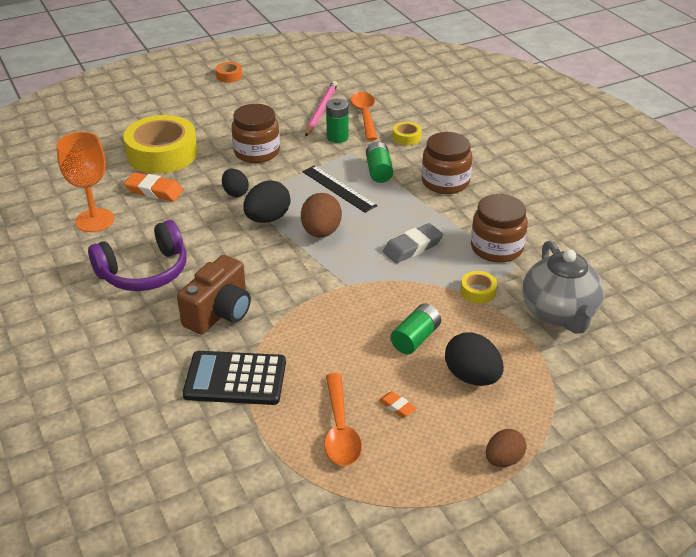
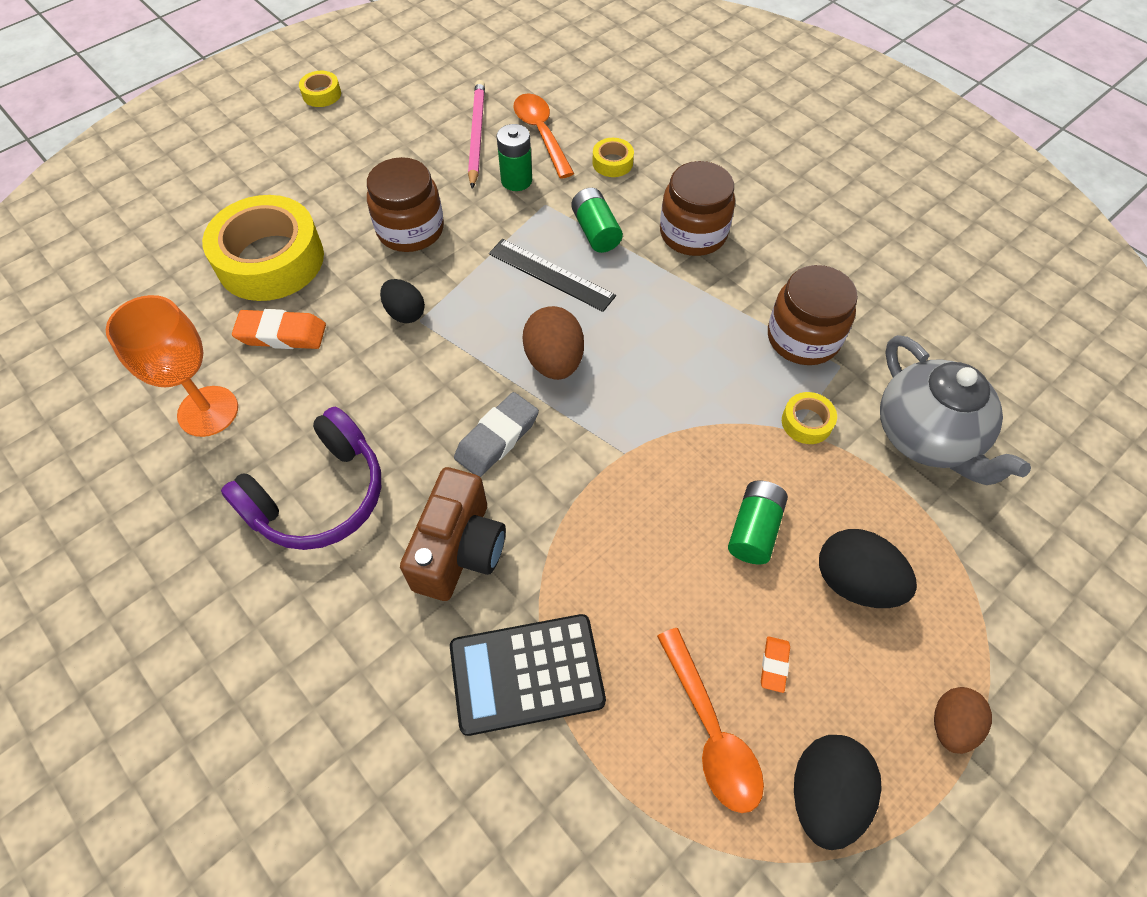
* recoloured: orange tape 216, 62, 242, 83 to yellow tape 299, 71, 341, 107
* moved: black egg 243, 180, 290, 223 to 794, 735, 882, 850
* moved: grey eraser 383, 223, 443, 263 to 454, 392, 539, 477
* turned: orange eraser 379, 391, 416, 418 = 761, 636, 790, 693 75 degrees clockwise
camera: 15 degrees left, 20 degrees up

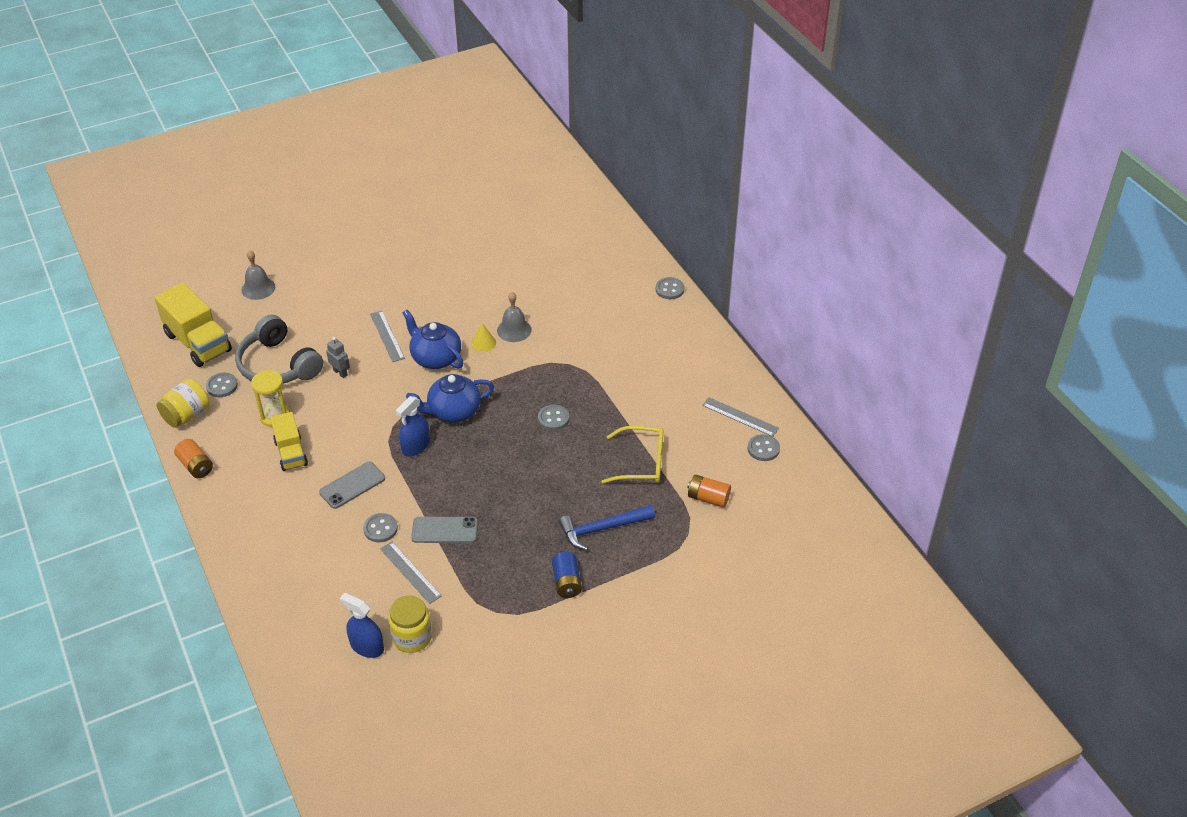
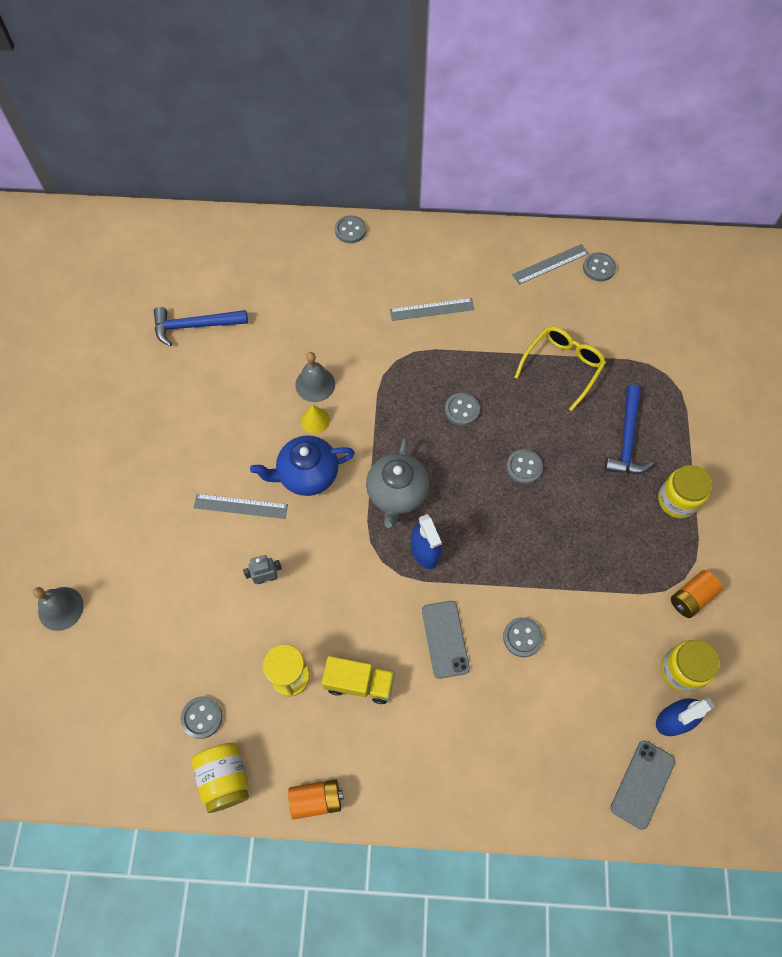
* removed: yellow truck 154, 283, 232, 367
* removed: grey headphones 235, 315, 323, 384
* recoloured: blue teapot 406, 374, 494, 423 to grey teapot 366, 437, 429, 528
* moved: orange battery 687, 475, 731, 507 to 671, 570, 723, 618
* moved: grey phone 411, 517, 478, 543 to 610, 740, 675, 830
* moved: grey ruler 380, 542, 442, 604 to 390, 298, 475, 321
* replaced: blue battery 552, 552, 582, 598 to yellow jar 658, 465, 712, 518
* added: blue hammer 154, 307, 248, 346
* added: grey button 506, 449, 543, 484
camera: 60 degrees left, 20 degrees up

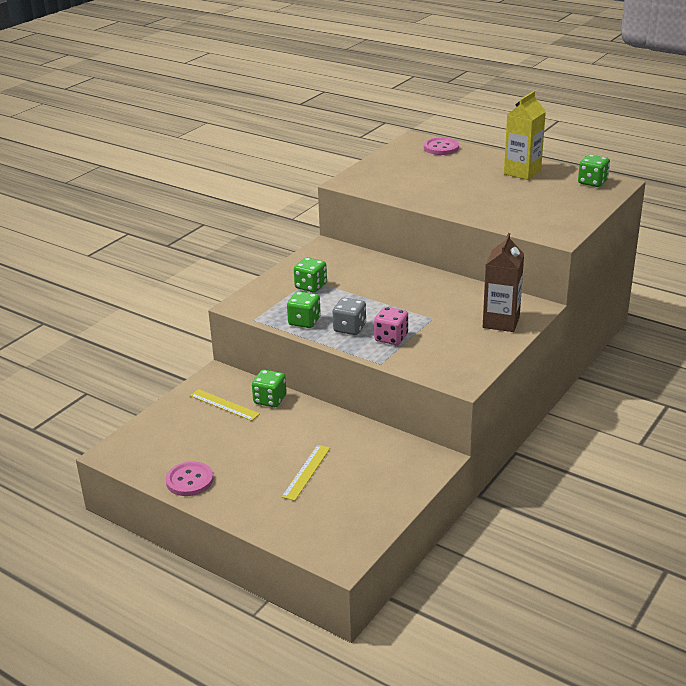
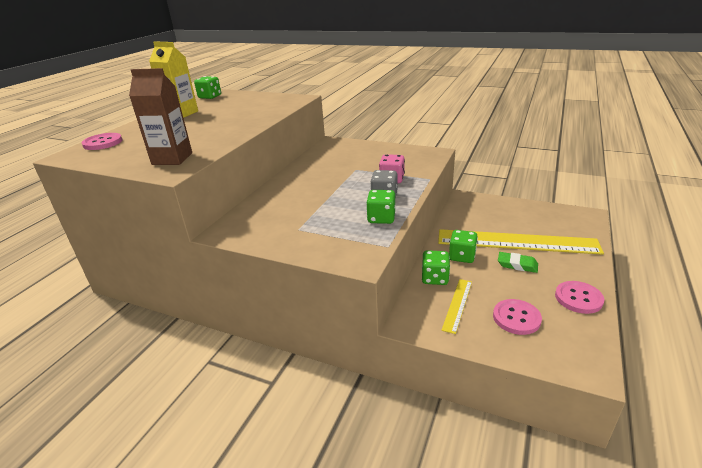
* moved: brown carton 483, 233, 524, 332 to 129, 68, 192, 165
* moved: green dice 294, 257, 327, 293 to 449, 230, 478, 263
* resized: yellow ruler 282, 445, 330, 501 = 438, 229, 604, 255 x2.26
* added: green eraser 498, 252, 538, 273
* added: pink button 493, 299, 542, 335
camera: 100 degrees left, 0 degrees up

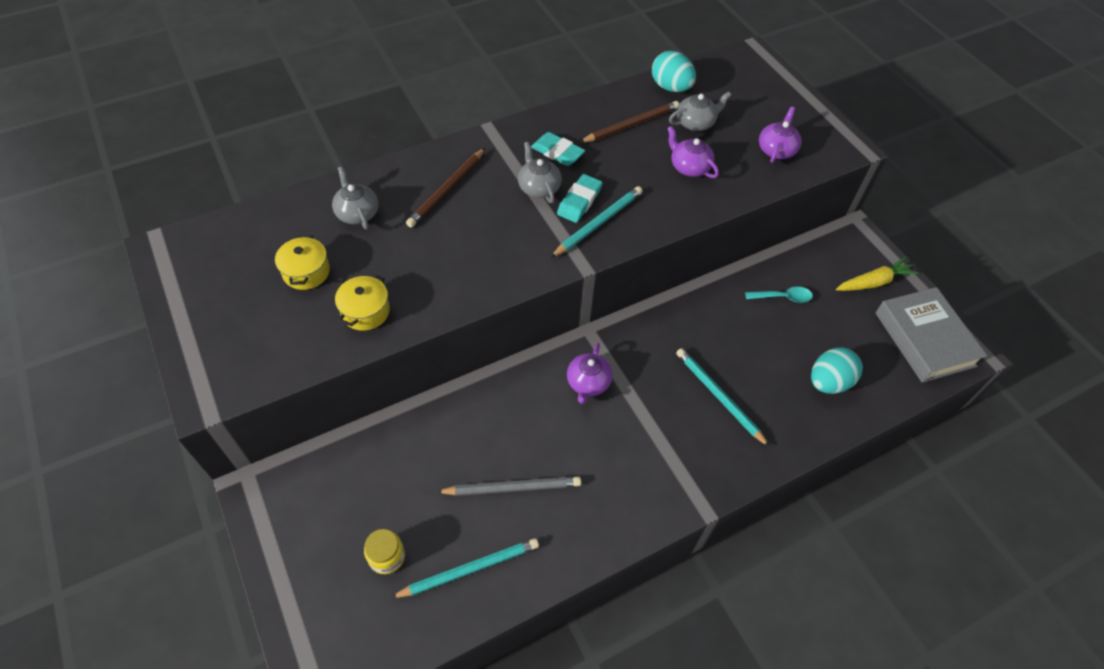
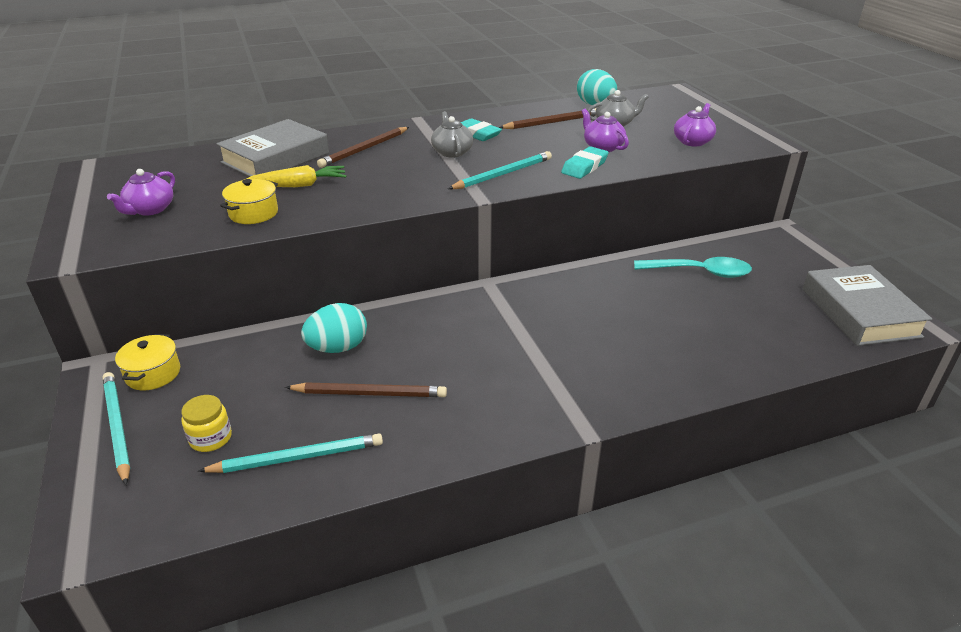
* replaced: grey teapot 332, 166, 379, 230 to grey book 216, 119, 329, 177
* moved: turquoise eraser 557, 174, 603, 223 to 561, 146, 609, 179
* moved: yellow pot 275, 235, 330, 290 to 115, 334, 180, 390
* moved: yellow carrot 836, 257, 919, 291 to 244, 165, 346, 187
* resized: turquoise spoon 745, 287, 813, 303 = 634, 257, 752, 278 x1.61
* moved: purple teapot 567, 343, 612, 404 to 107, 169, 175, 216
* moved: turquoise egg 811, 347, 863, 394 to 301, 303, 367, 353
* moved: turquoise pencil 676, 348, 770, 447 to 103, 372, 130, 485
* recoloured: grey pencil 437, 476, 581, 496 to brown pencil 285, 383, 447, 397
camera: 10 degrees right, 20 degrees down

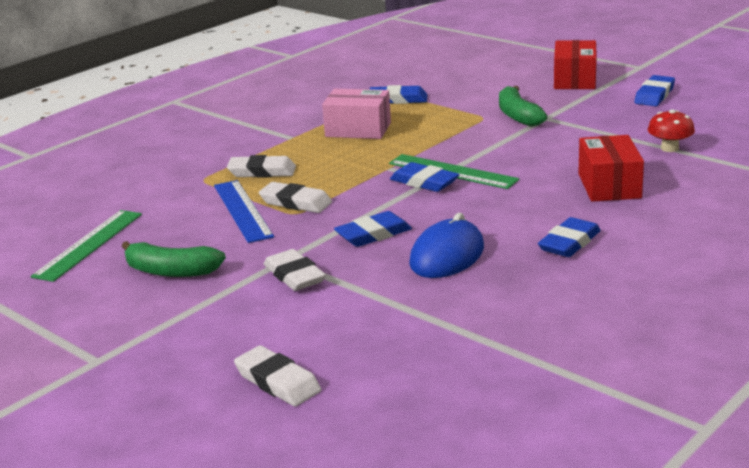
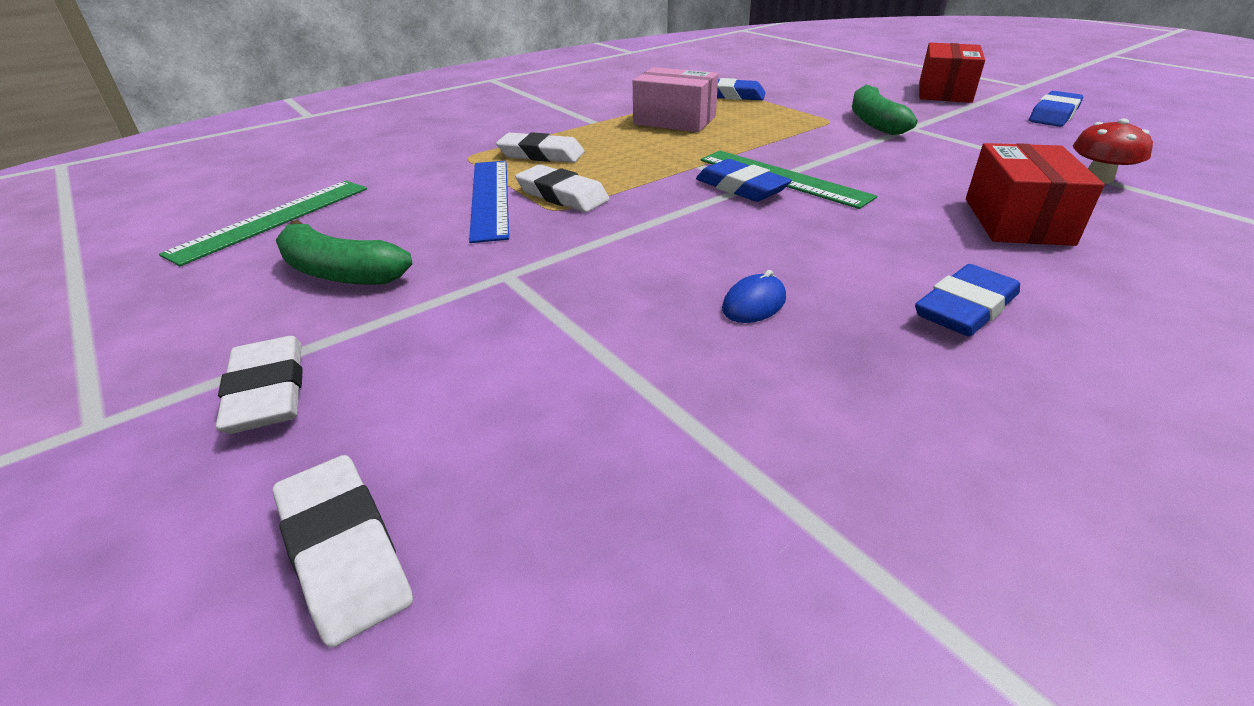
* removed: blue eraser 334, 211, 412, 247
* resized: blue mouse 409, 213, 484, 278 = 722, 270, 786, 323 x0.50
* moved: white eraser 264, 249, 326, 291 to 216, 336, 303, 434
camera: 10 degrees right, 10 degrees up

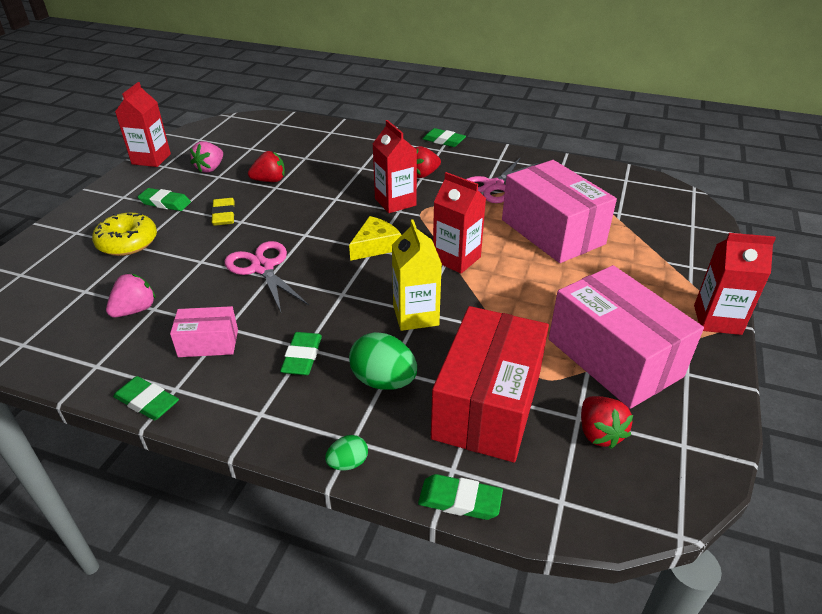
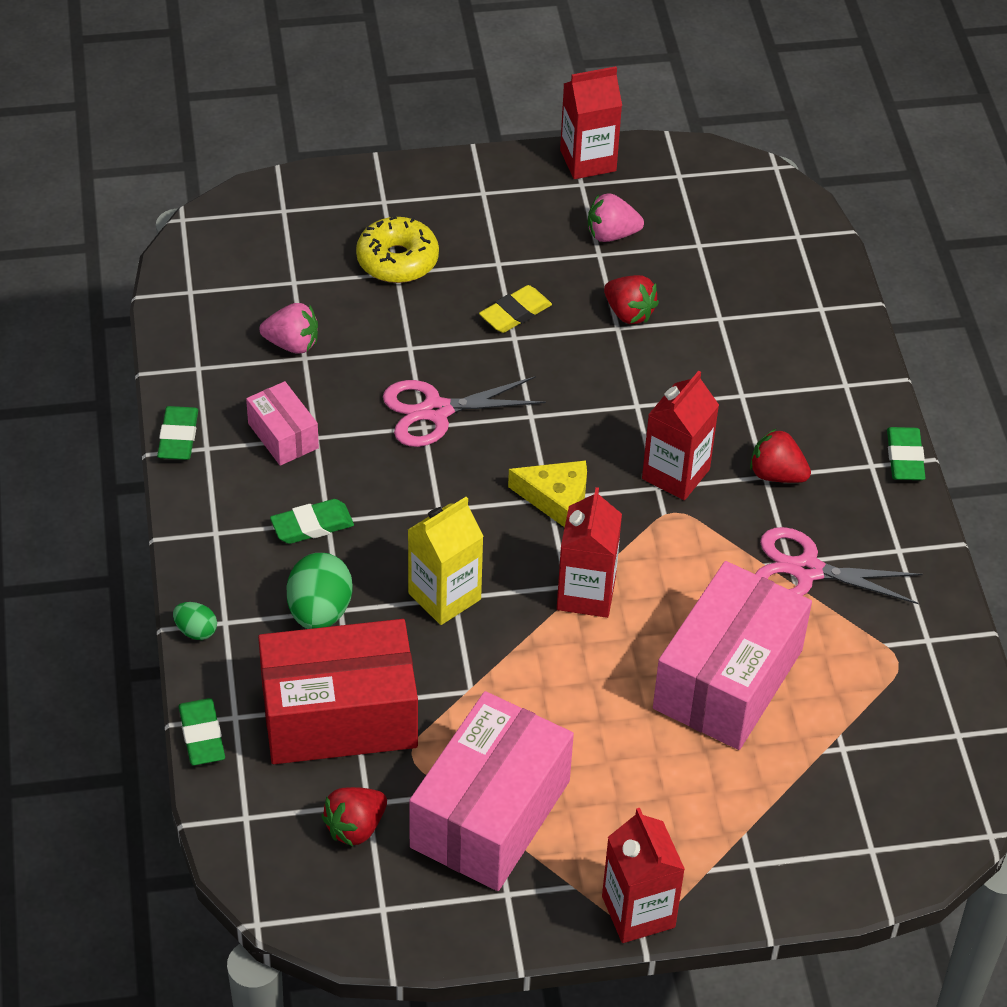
* removed: green eraser 138, 188, 191, 211
* turned: pink scissors 225, 241, 309, 312 = 383, 376, 546, 447 135 degrees counterclockwise
camera: 60 degrees right, 10 degrees up

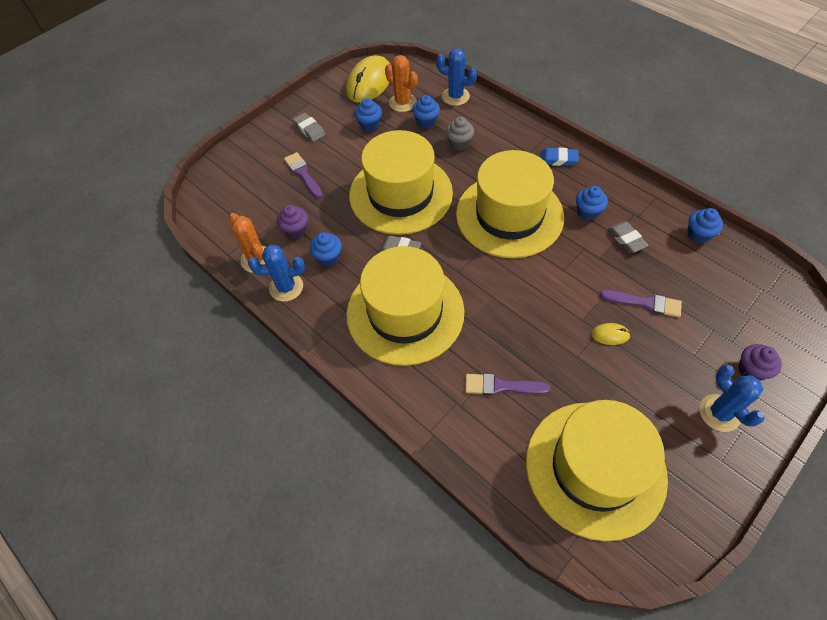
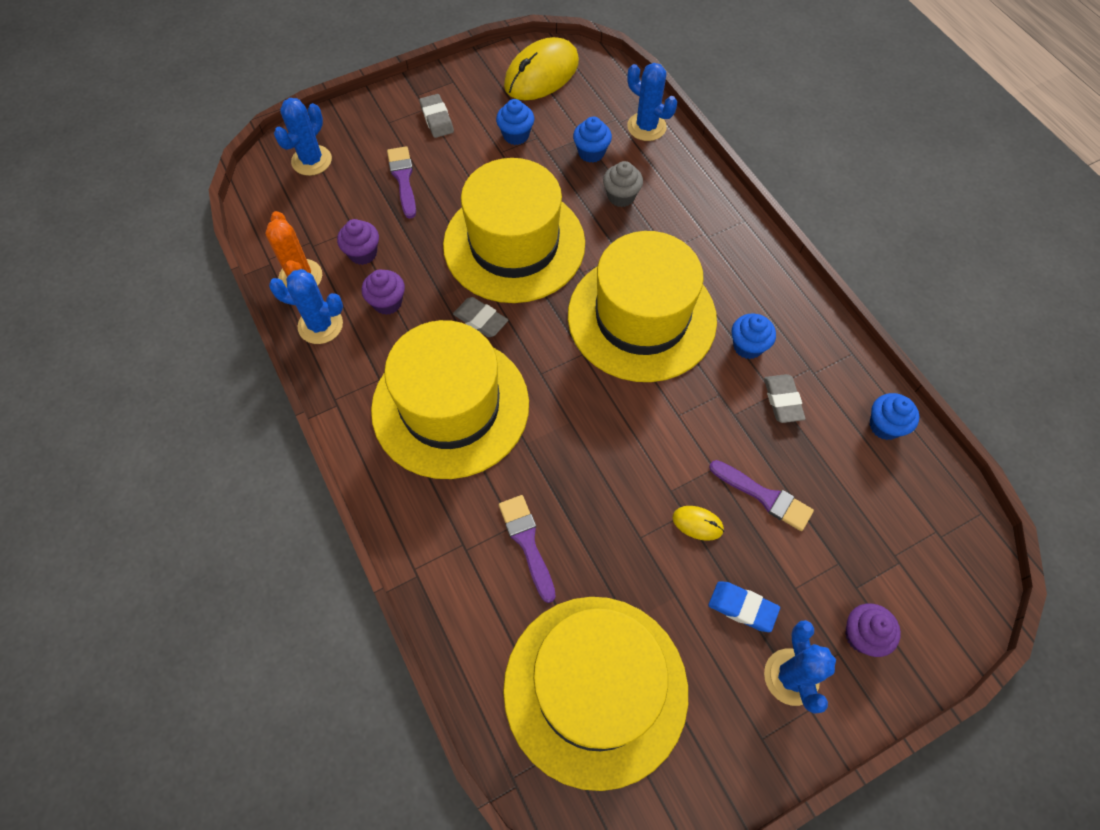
* removed: orange cactus 385, 55, 418, 112
* moved: blue eraser 540, 147, 579, 166 to 708, 581, 780, 632
* recoloured: blue cupcake 310, 232, 342, 267 to purple cupcake 362, 269, 405, 315
* turned: purple brush 465, 374, 551, 395 = 499, 495, 556, 603 45 degrees clockwise
* added: blue cactus 274, 98, 332, 176
camera: 15 degrees right, 5 degrees up

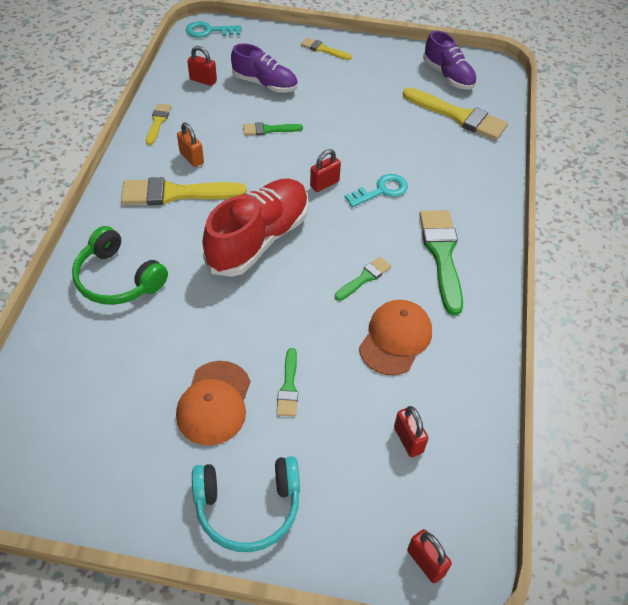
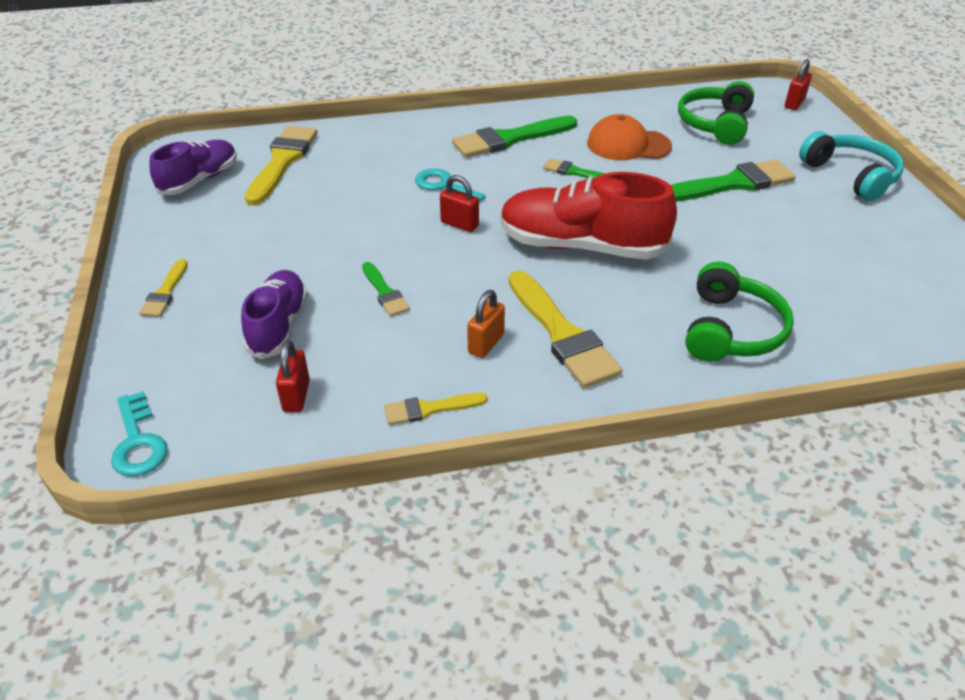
* resized: green brush 276, 348, 298, 417 = 671, 159, 796, 202 x1.91
* removed: orange cap 176, 361, 250, 445
* replaced: red padlock 394, 406, 428, 457 to green headphones 678, 81, 754, 145
camera: 110 degrees left, 10 degrees down

